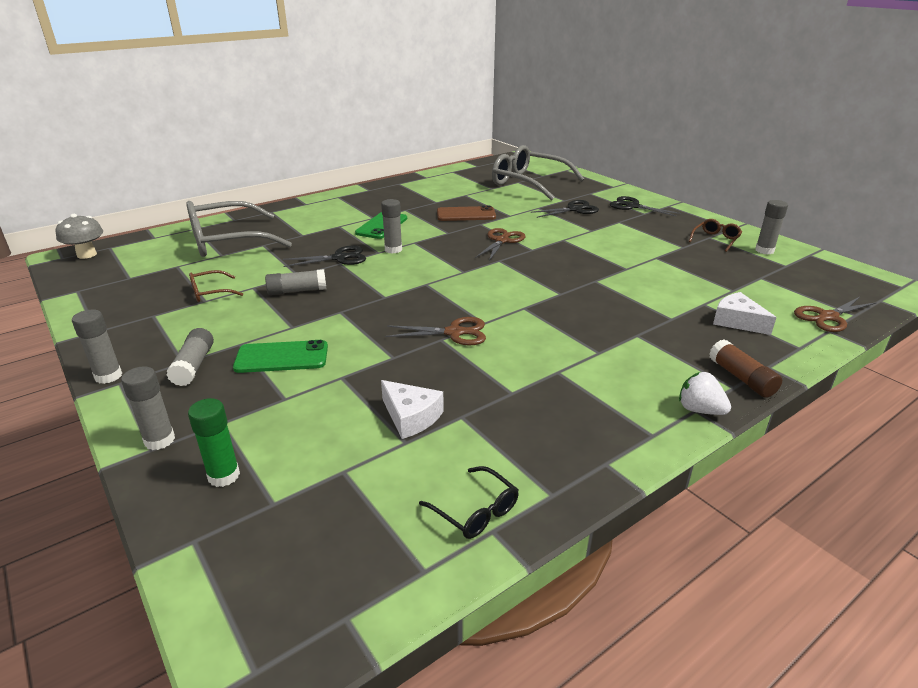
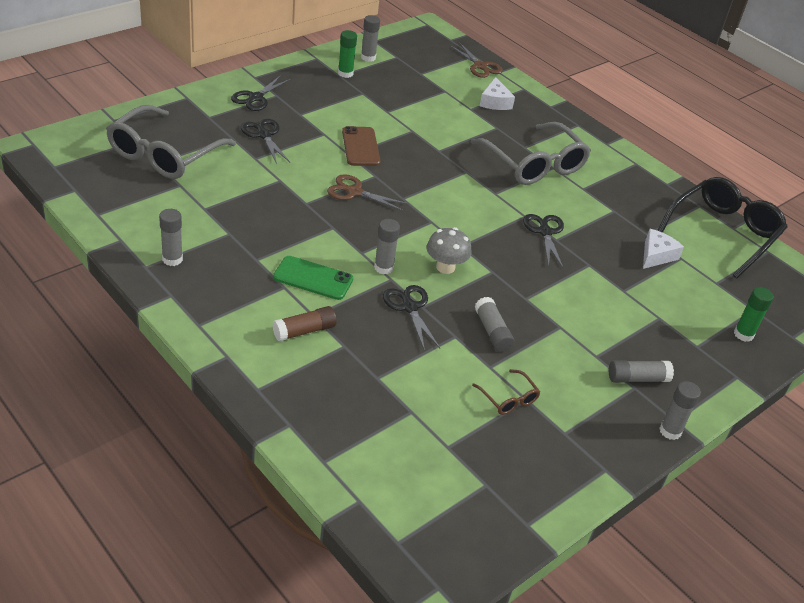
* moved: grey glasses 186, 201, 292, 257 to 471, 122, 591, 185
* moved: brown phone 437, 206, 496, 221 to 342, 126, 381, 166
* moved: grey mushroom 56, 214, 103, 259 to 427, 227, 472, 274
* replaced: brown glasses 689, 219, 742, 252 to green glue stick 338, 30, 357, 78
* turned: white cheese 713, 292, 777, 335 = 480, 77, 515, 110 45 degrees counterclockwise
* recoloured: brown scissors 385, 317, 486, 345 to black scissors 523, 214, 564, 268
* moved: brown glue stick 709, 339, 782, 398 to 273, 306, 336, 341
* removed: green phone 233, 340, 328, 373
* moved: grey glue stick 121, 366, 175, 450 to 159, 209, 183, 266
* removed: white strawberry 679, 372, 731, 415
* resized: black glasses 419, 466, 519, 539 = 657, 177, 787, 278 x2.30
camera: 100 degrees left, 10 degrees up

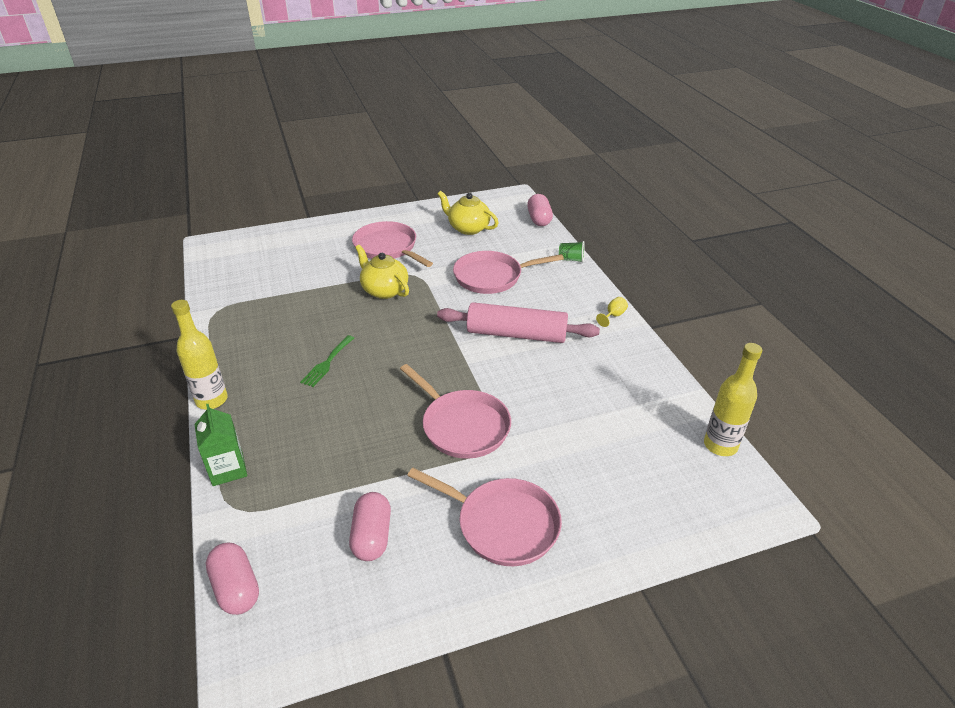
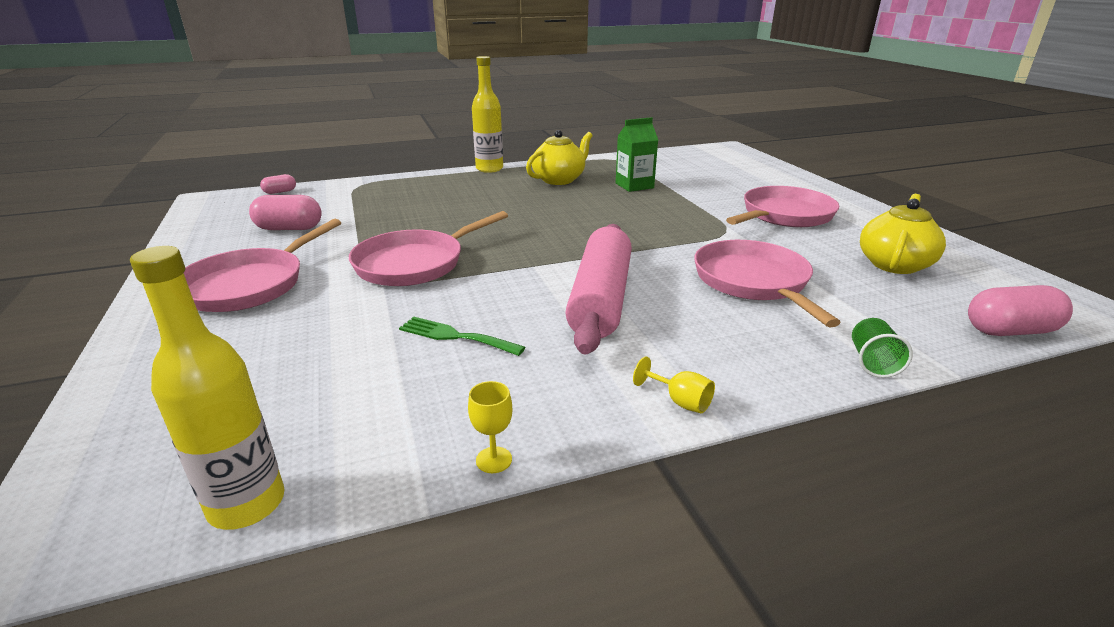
* moved: yellow teapot 355, 245, 409, 299 to 526, 130, 593, 185
* moved: green fork 300, 335, 354, 387 to 399, 317, 525, 356
* moved: green carton 194, 404, 247, 486 to 615, 117, 658, 192
* resized: pink capsule 206, 543, 259, 615 = 260, 174, 296, 194 x0.56
* added: yellow goblet 468, 381, 513, 473
camera: 90 degrees right, 10 degrees down

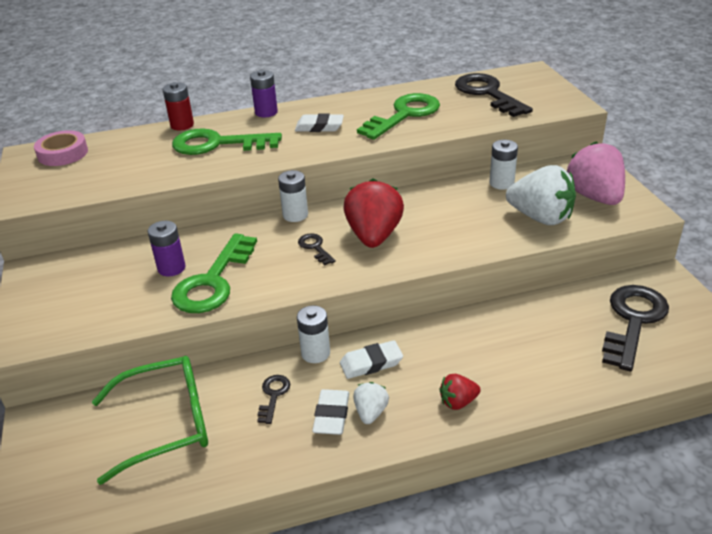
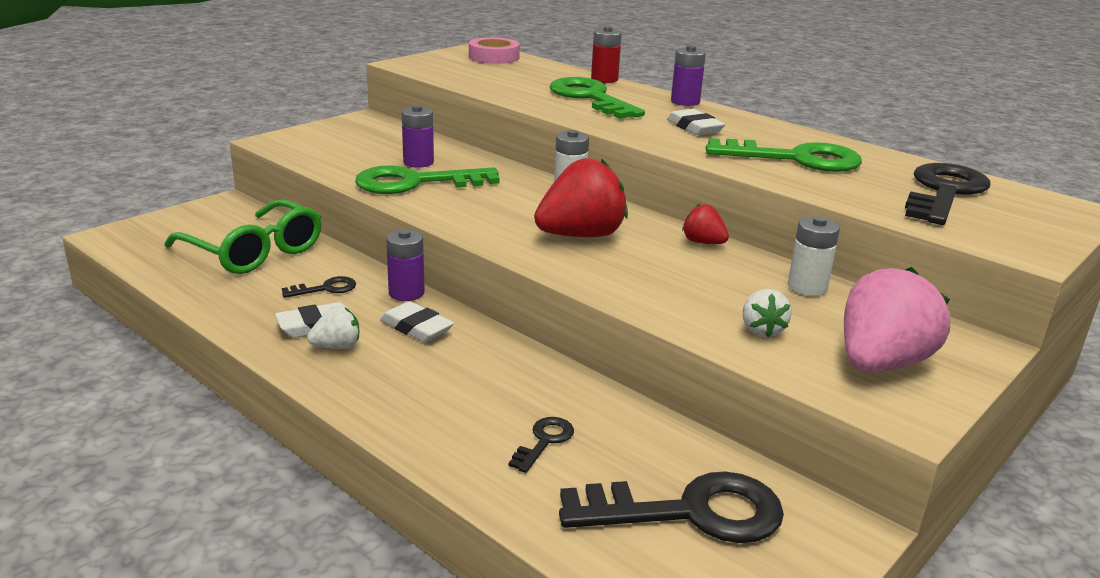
* resized: white strawberry 506, 165, 576, 225 = 742, 289, 792, 337 x0.50
* moved: black key 298, 233, 336, 266 to 509, 417, 574, 473
* recoloured: white battery 297, 305, 330, 363 to purple battery 386, 229, 425, 301
* moved: red strawberry 439, 374, 481, 410 to 682, 204, 729, 244
camera: 55 degrees right, 10 degrees down

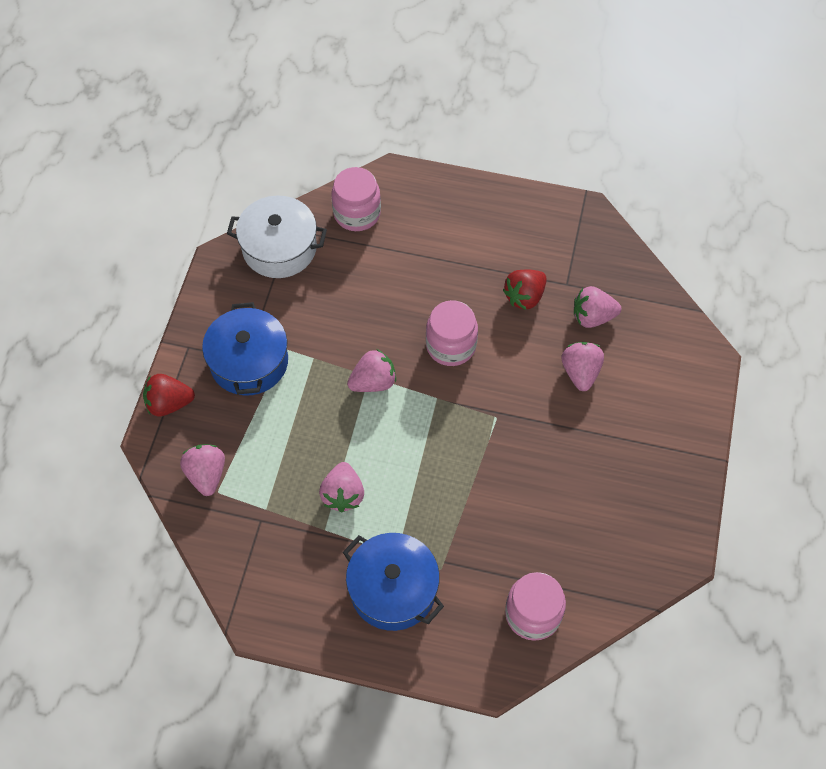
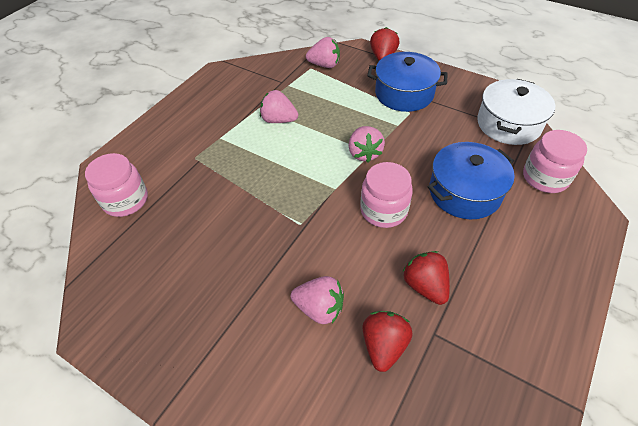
* recoloured: pink strawberry 574, 286, 621, 328 to red strawberry 363, 311, 413, 372
* moved: blue pot 343, 533, 444, 631 to 428, 142, 515, 219
camera: 110 degrees right, 10 degrees down

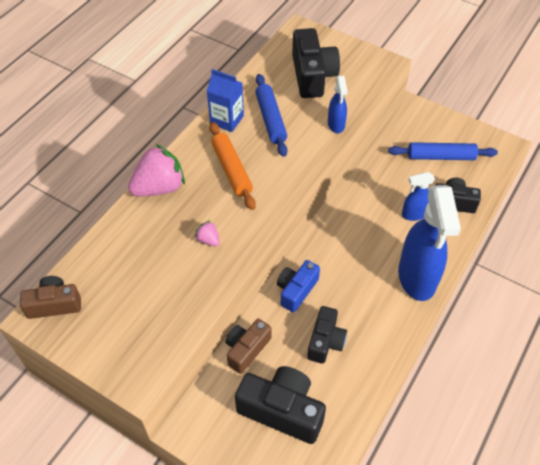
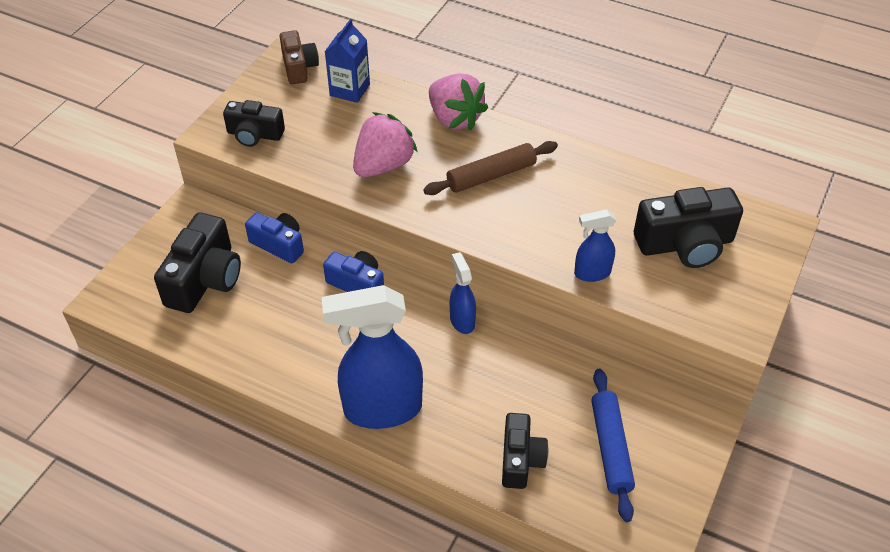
* moved: blue carton 207, 69, 244, 132 to 325, 19, 370, 103
* removed: blue rolling pin 255, 74, 288, 157
* recoloured: orange rolling pin 209, 122, 256, 210 to brown rolling pin 423, 141, 558, 195
* moved: blue spray bottle 402, 172, 435, 221 to 450, 252, 476, 334
* resized: pink strawberry 195, 221, 220, 246 = 353, 112, 418, 177 x2.20
* moved: black camera 307, 306, 347, 364 to 223, 100, 285, 147
* recoloured: brown camera 225, 319, 271, 374 to blue camera 245, 212, 304, 263
camera: 85 degrees right, 5 degrees down

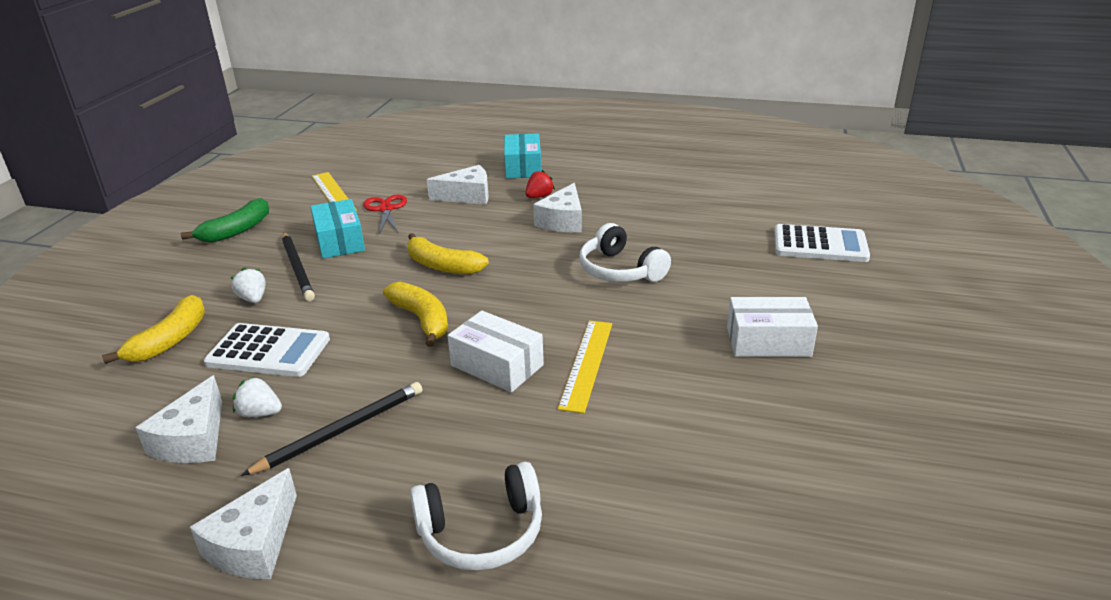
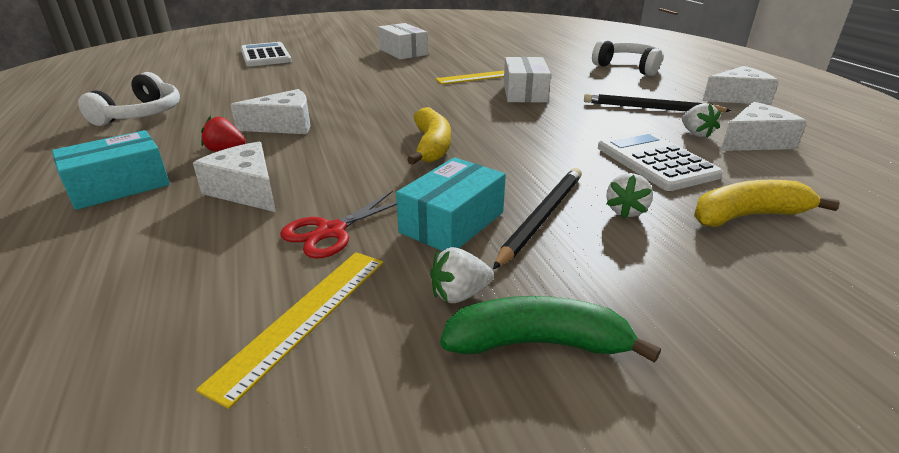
* moved: white headphones 580, 223, 671, 282 to 78, 72, 180, 126
* removed: yellow banana 383, 282, 448, 347
* added: white strawberry 430, 247, 494, 303
camera: 125 degrees left, 0 degrees up

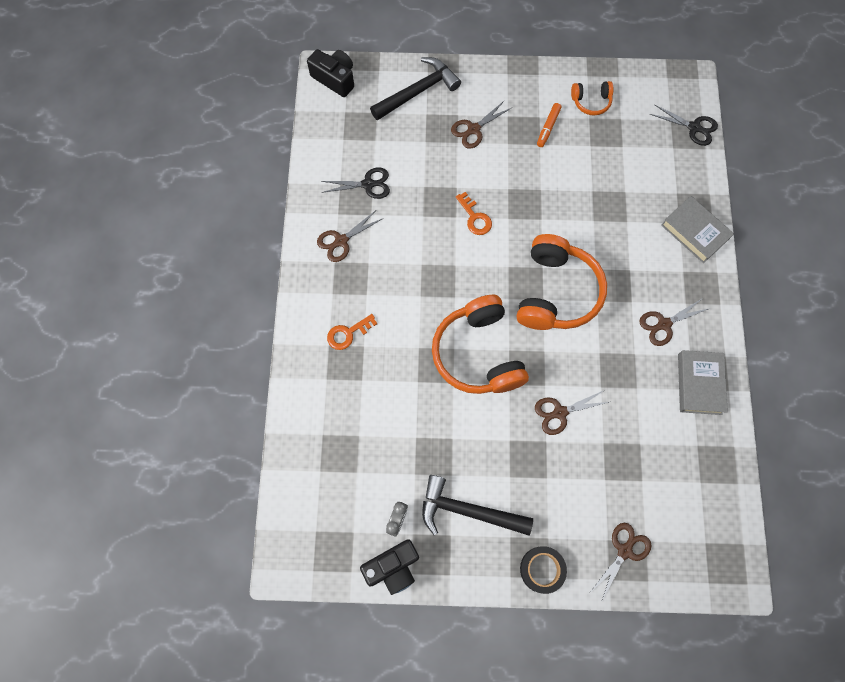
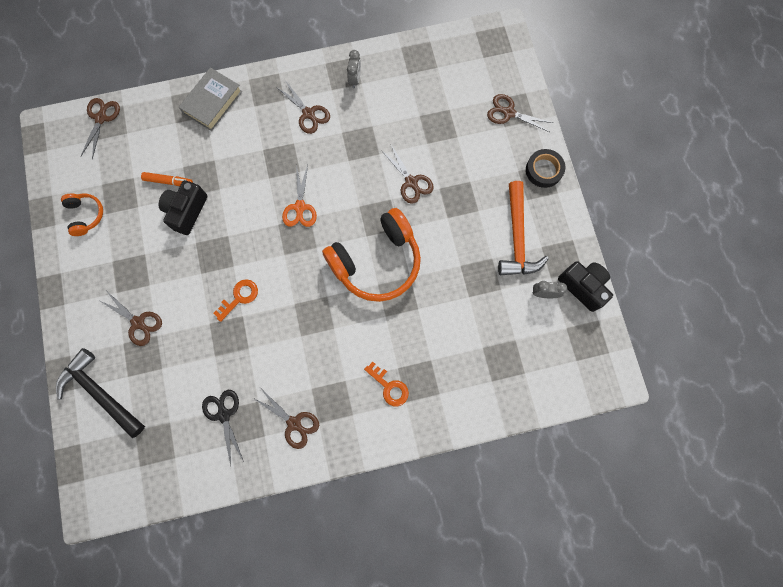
* moved: black camera 307, 49, 354, 97 to 159, 180, 207, 235
* moved: orange marker 537, 103, 561, 147 to 141, 172, 193, 186
* recoloured: black scissors 650, 104, 718, 146 to brown scissors 80, 98, 120, 159
* replaced: orange headphones 517, 234, 607, 330 to orange scissors 282, 164, 317, 227
* replaced: grey book 678, 350, 728, 415 to grey clock 347, 50, 361, 88
* recoloured: black hammer 422, 475, 533, 535 to orange hammer 498, 181, 549, 275
camera: 105 degrees left, 5 degrees up

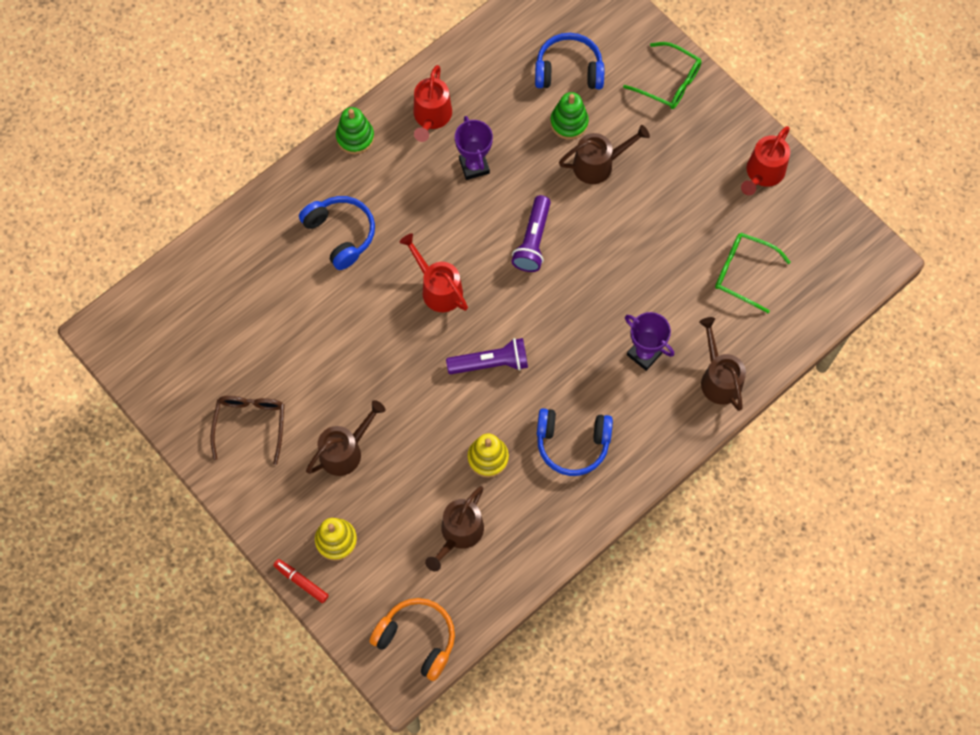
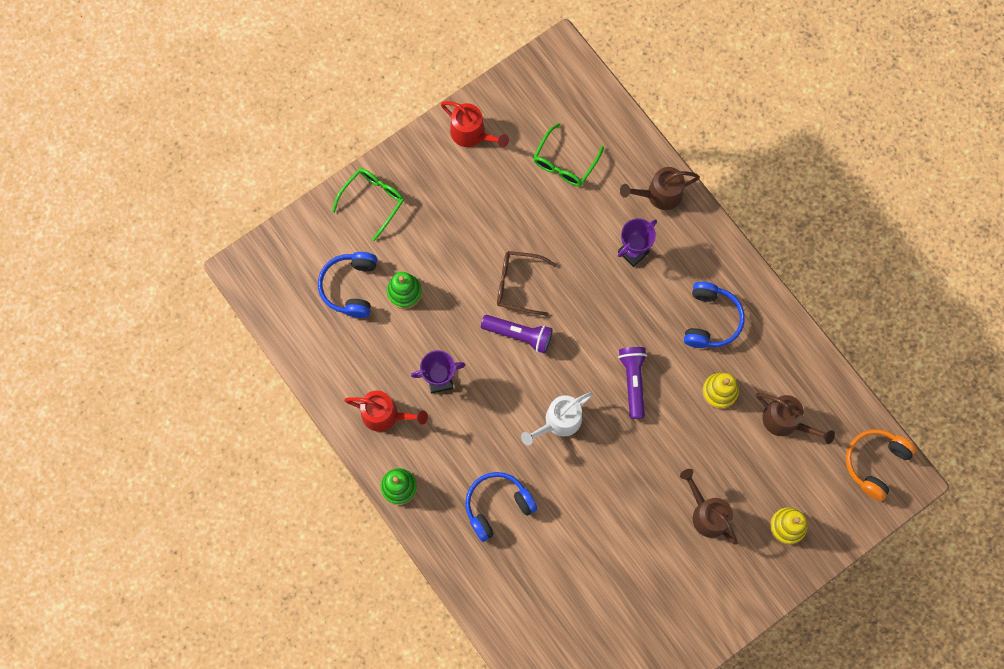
* removed: brown watering can 559, 125, 650, 184
* recoloured: red watering can 400, 233, 468, 312 to white watering can 521, 392, 593, 446
* moved: brown glasses 210, 396, 284, 465 to 497, 251, 557, 316
* removed: red marker 273, 559, 329, 603
camera: 85 degrees left, 5 degrees up

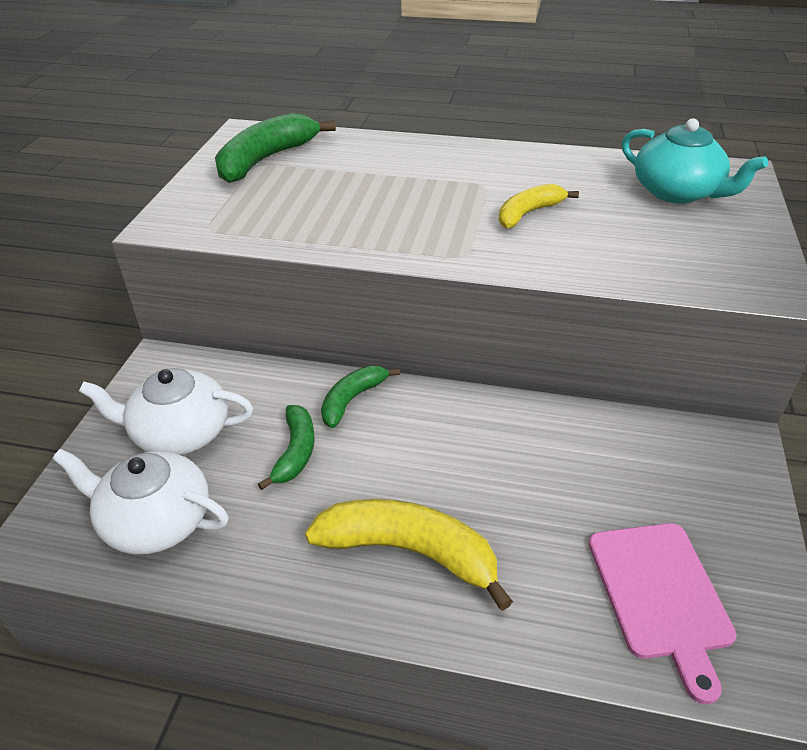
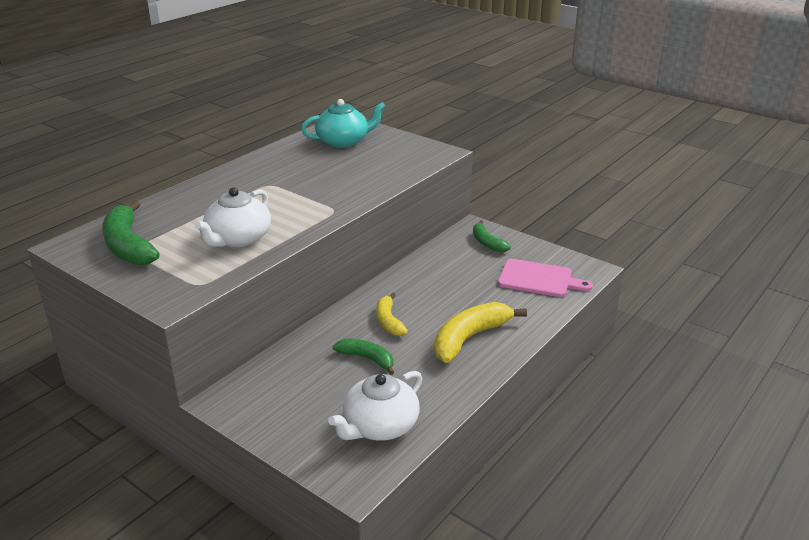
* moved: yellow banana 499, 184, 579, 229 to 376, 293, 408, 336
* moved: green banana 321, 366, 400, 428 to 473, 220, 511, 252
* moved: white teapot 79, 368, 253, 455 to 194, 187, 271, 247
camera: 65 degrees left, 10 degrees down

